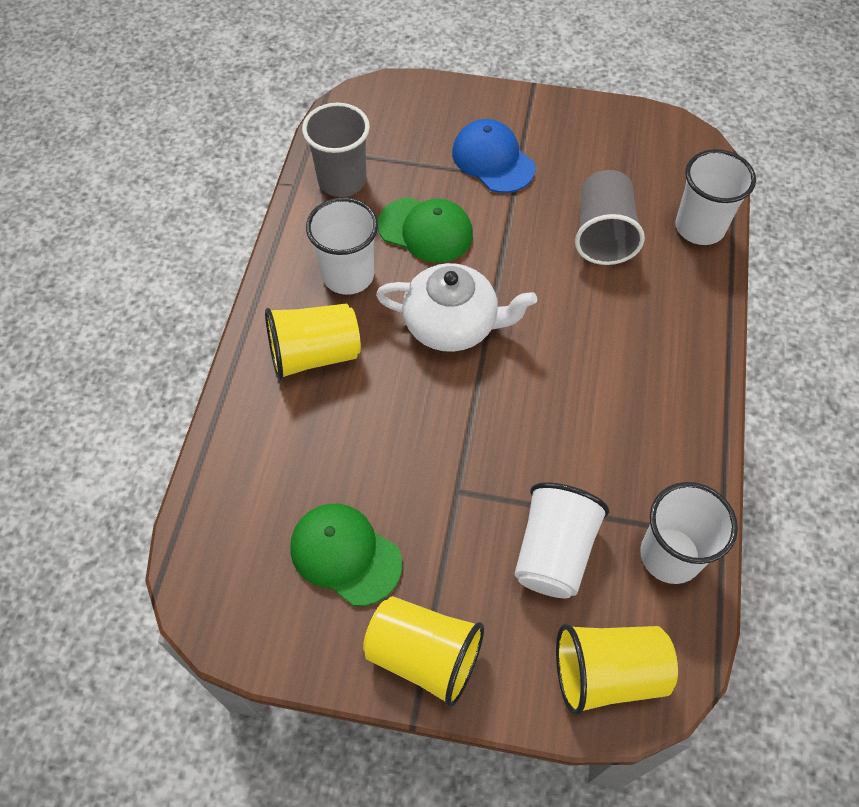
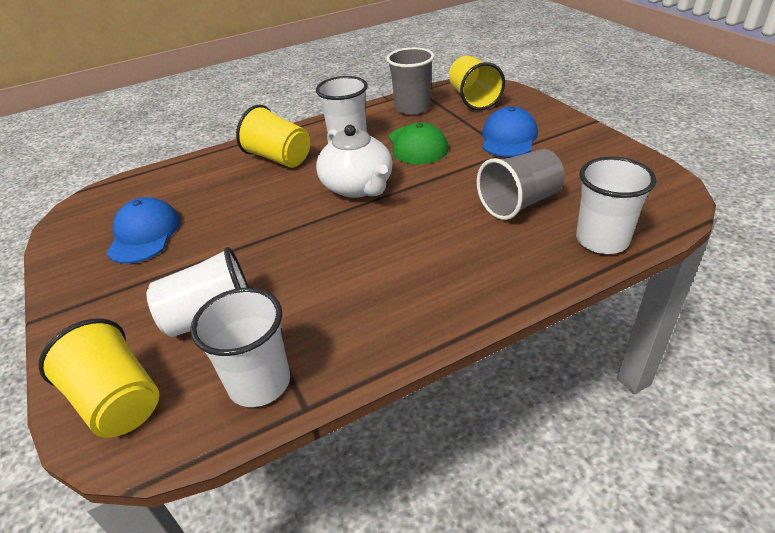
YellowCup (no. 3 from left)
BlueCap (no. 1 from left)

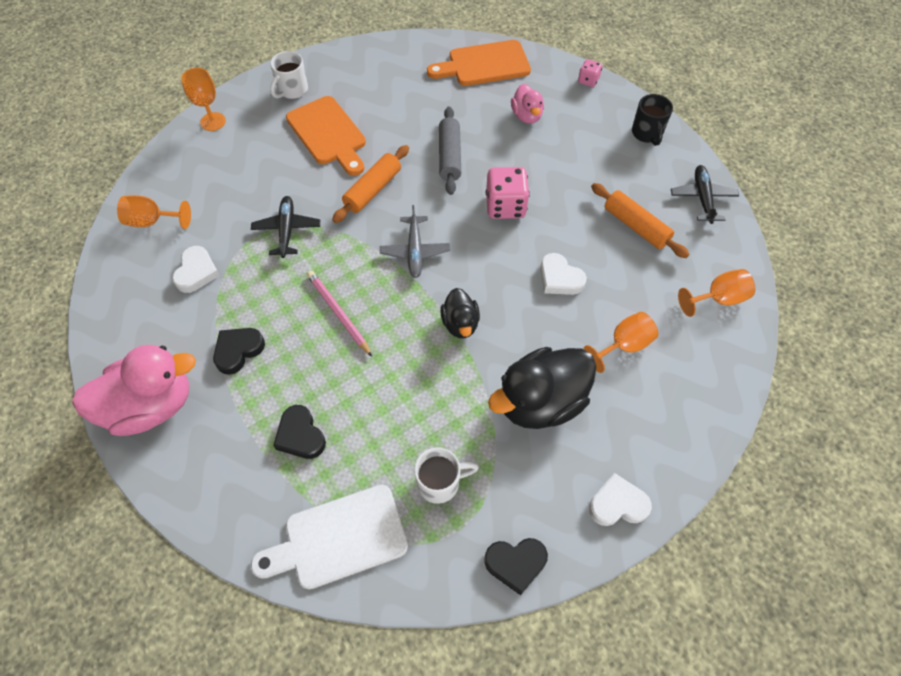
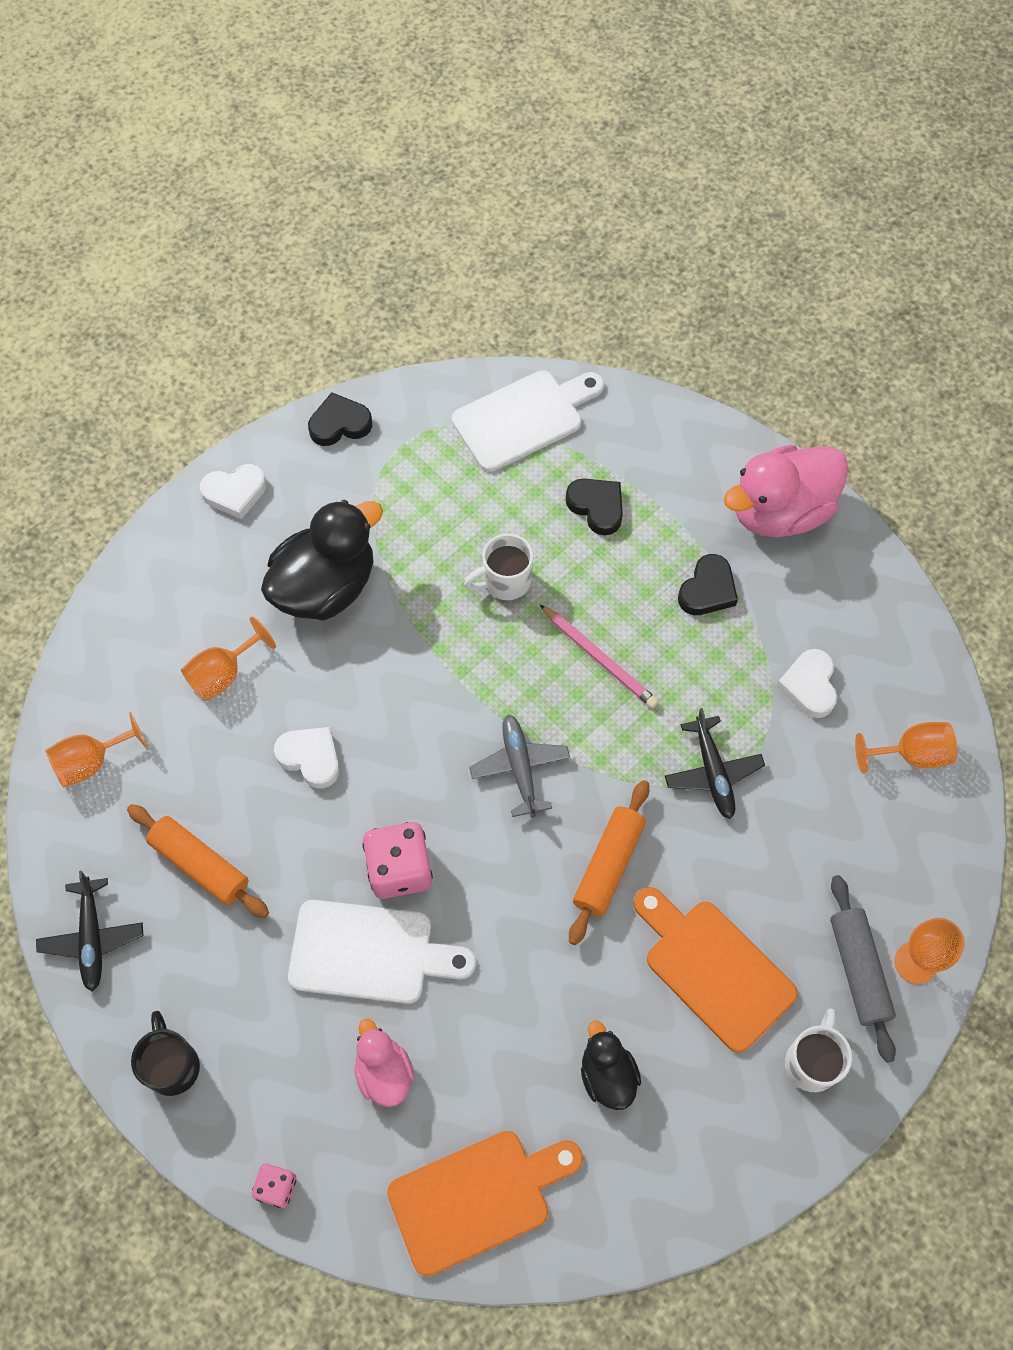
WhiteCuttingBoard (no. 1 from left)
WhiteMug (no. 1 from left)
GreyRollingPin
BlackDuck (no. 2 from left)

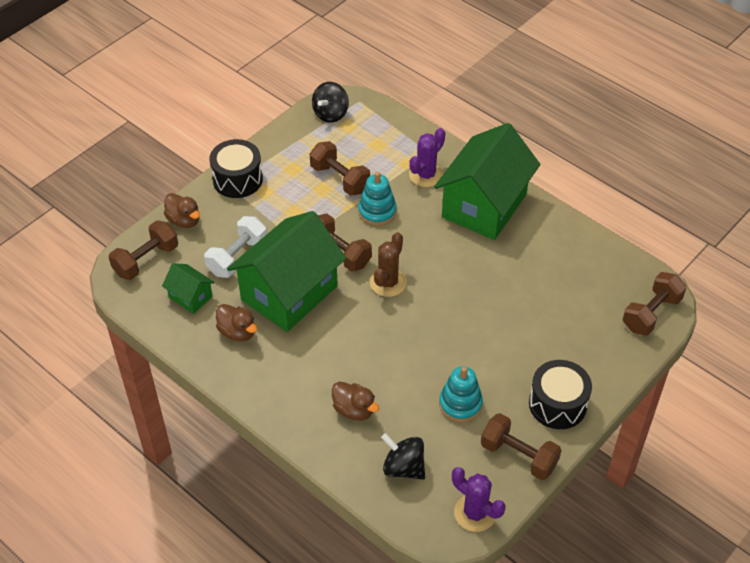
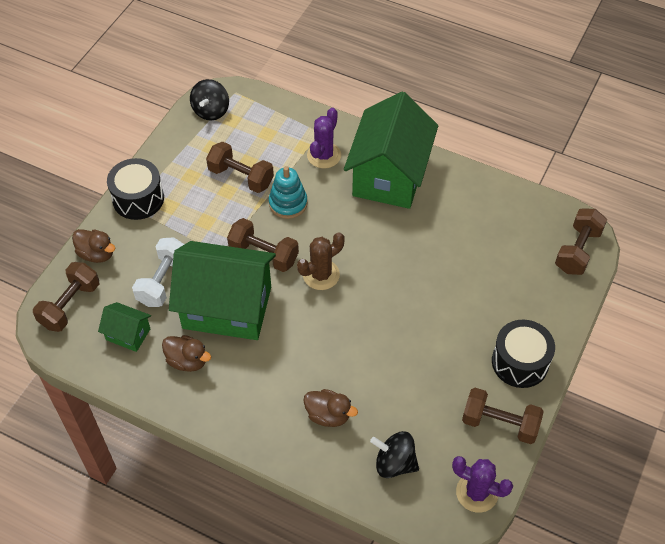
TurquoiseStackingToy (no. 2 from left in the first image)
GreenHouse (no. 2 from left)
BrownCactus

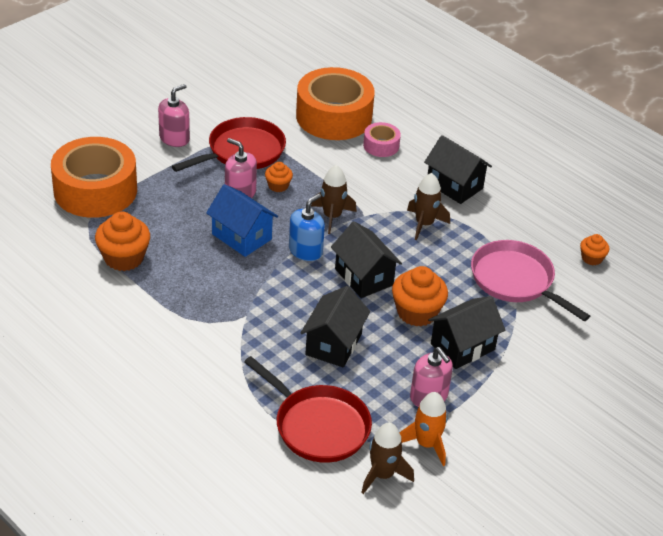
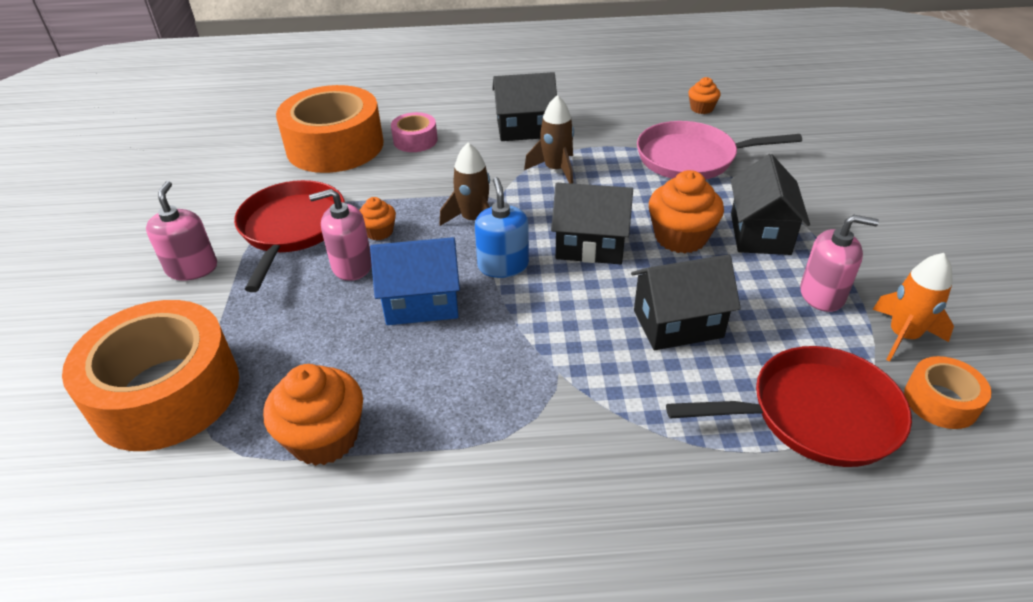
OrangeTape (no. 3 from left)
BlackHouse (no. 3 from left)

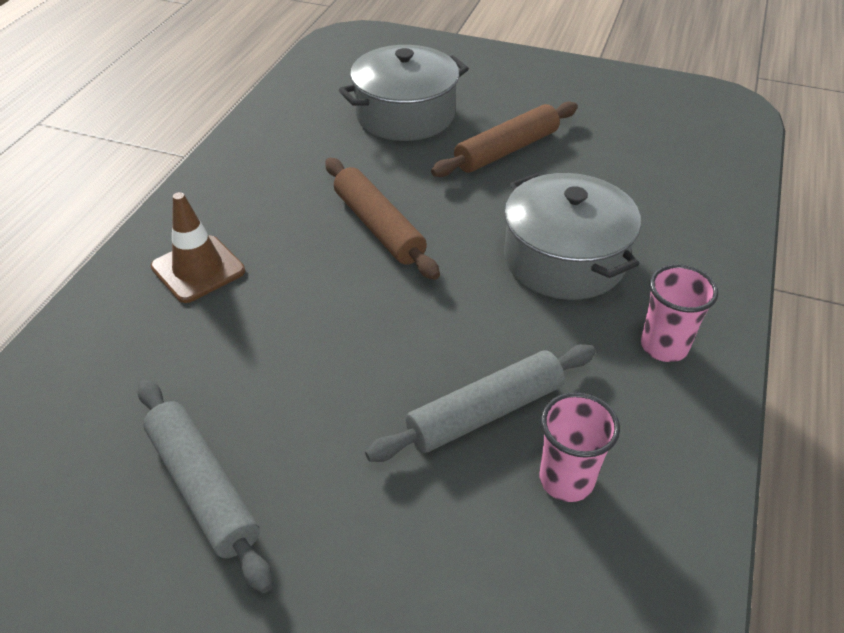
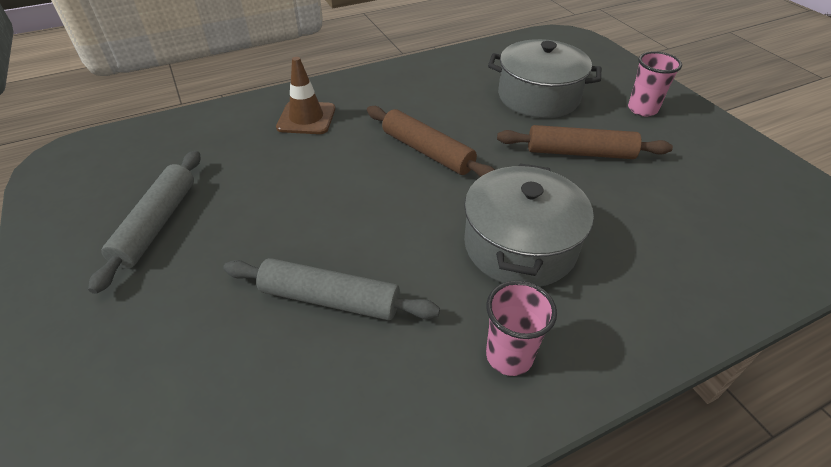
PinkCup (no. 2 from left)
BrownRollingPin (no. 1 from left)

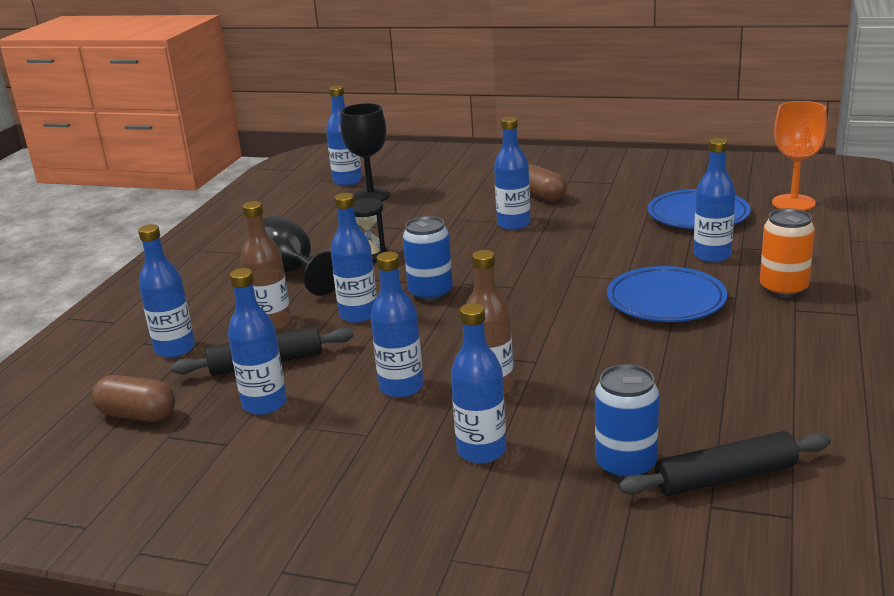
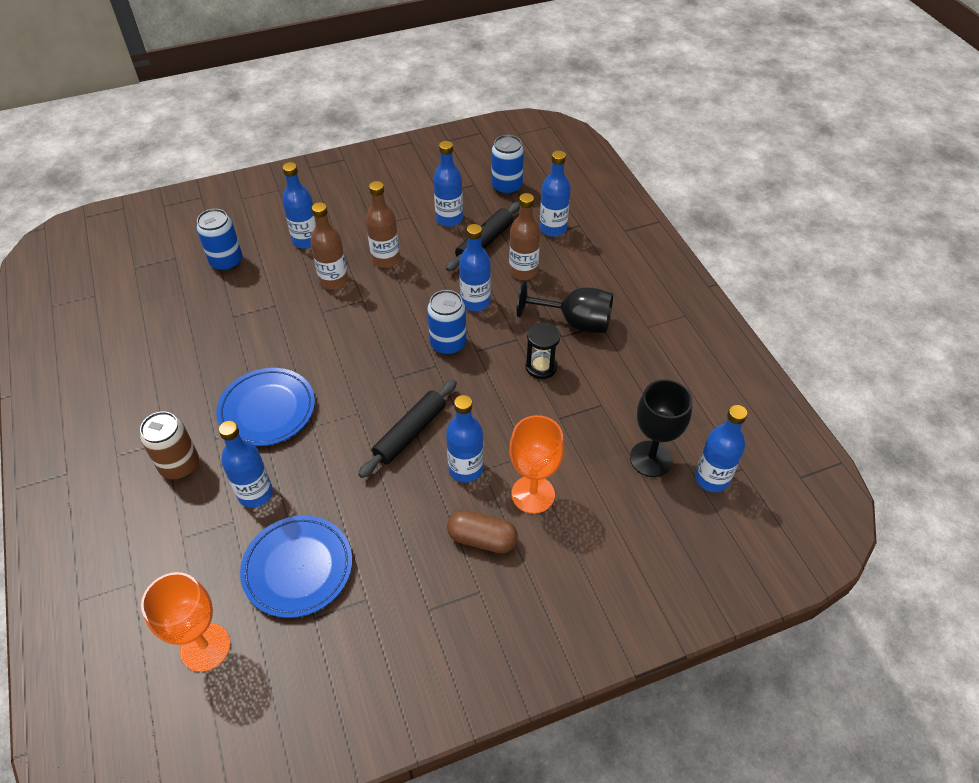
OrangeGoblet (no. 2 from left)
BlackRollingPin (no. 1 from left)
BlueCan (no. 3 from left)
BrownBottle (no. 2 from left)
BrownCan

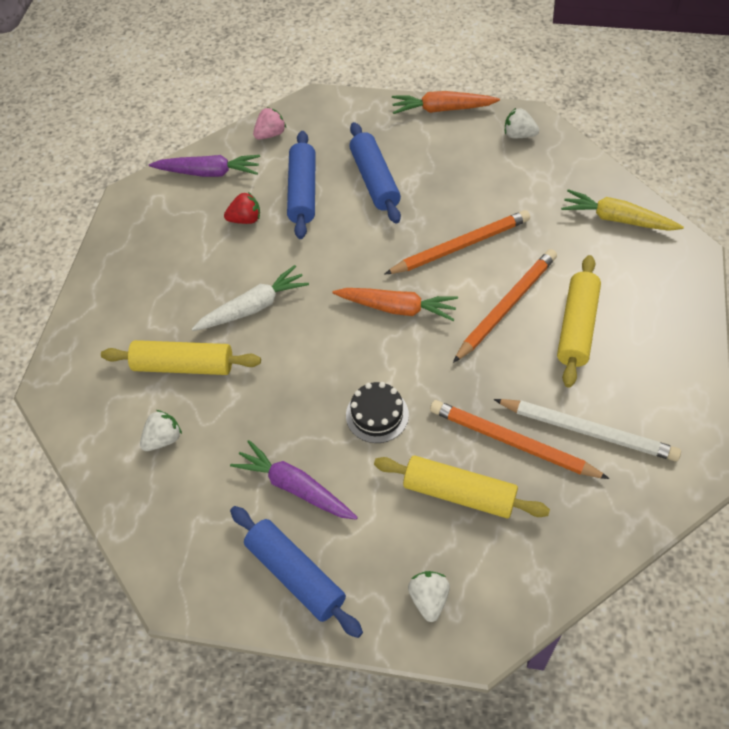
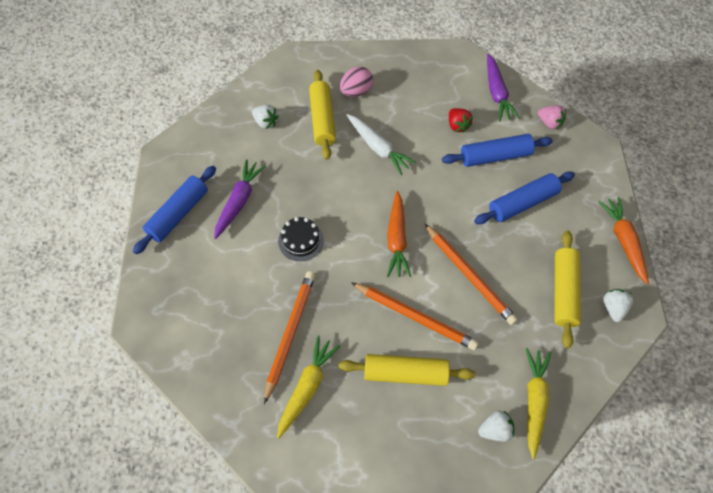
PinkEgg
YellowRollingPin (no. 3 from left)
WhiteStrawberry (no. 2 from left)
YellowCarrot (no. 1 from left)

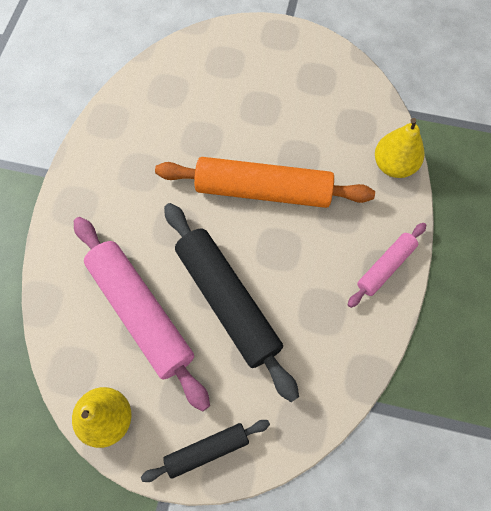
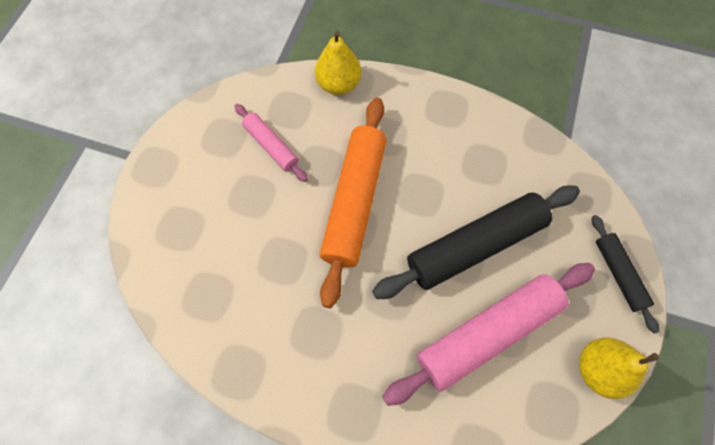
PinkRollingPin (no. 1 from left)

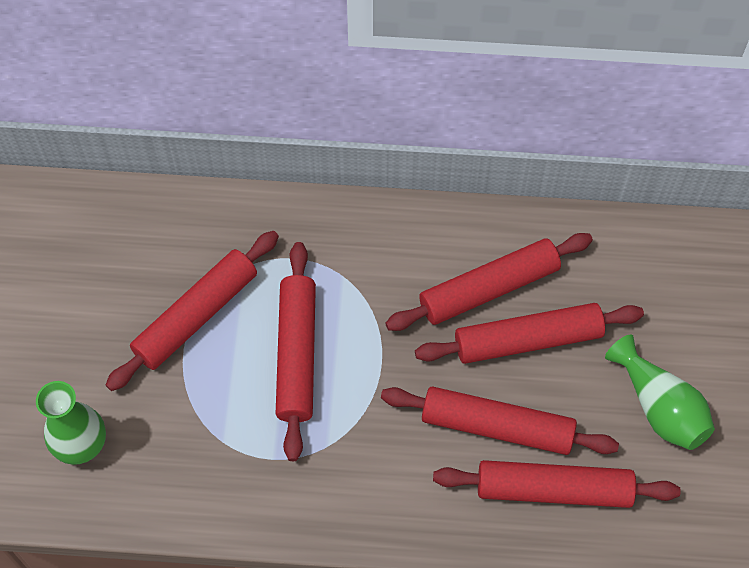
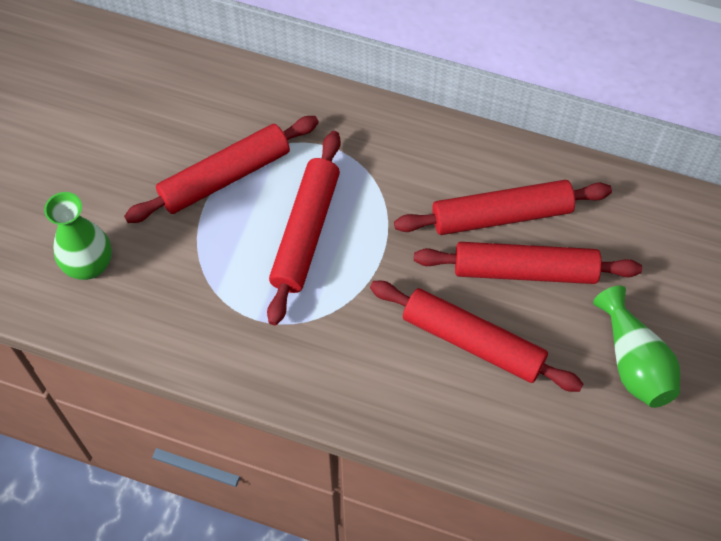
RedRollingPin (no. 6 from left in the first image)

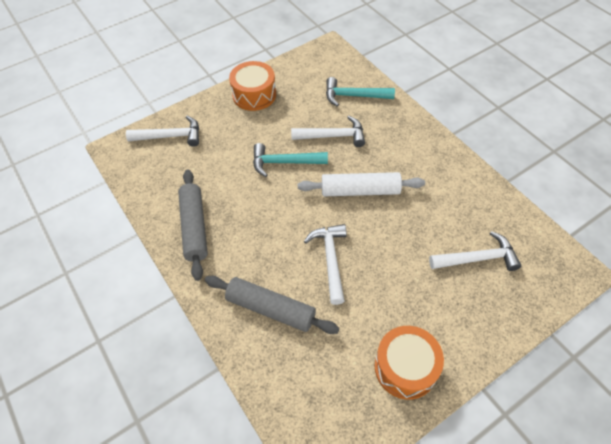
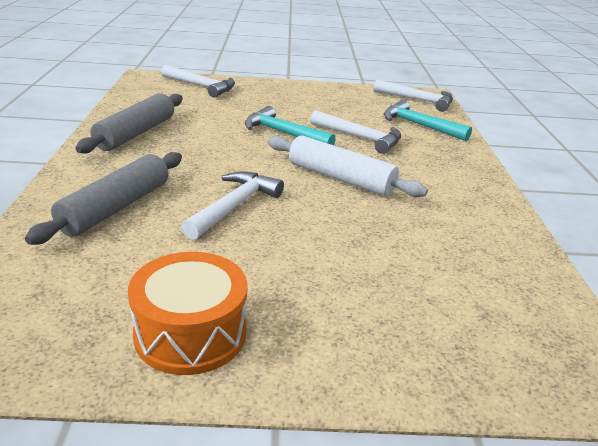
OrangeDrum (no. 1 from left in the first image)
WhiteHammer (no. 4 from left)
GreyRollingPin (no. 1 from left)

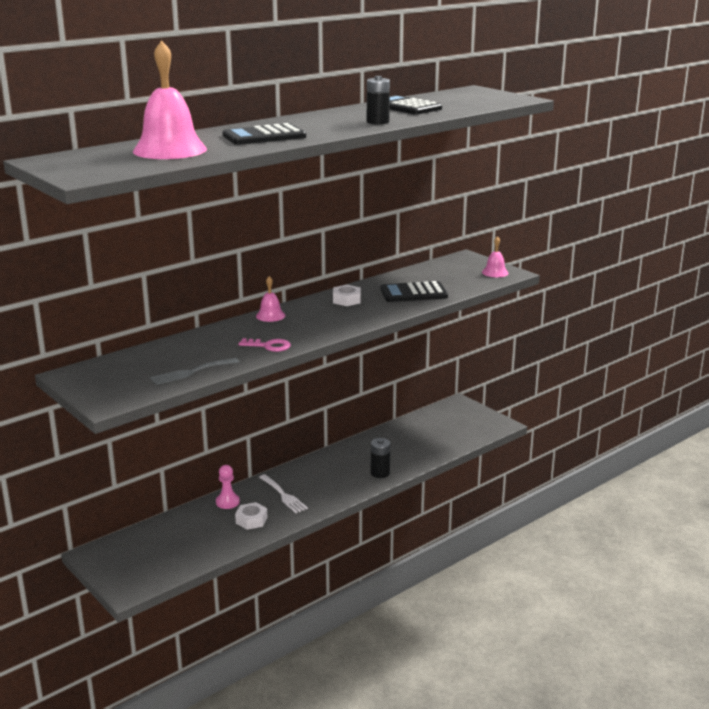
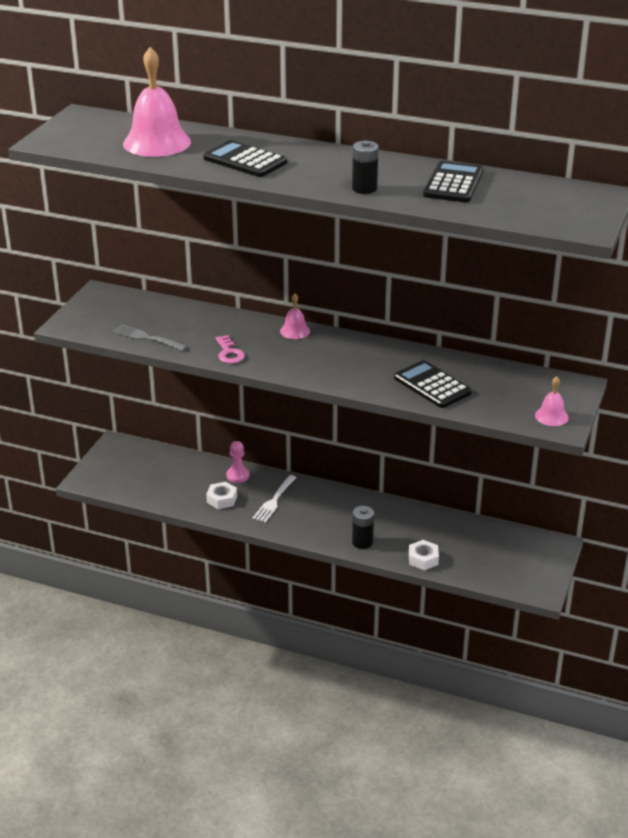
WhiteNut (no. 2 from left)

